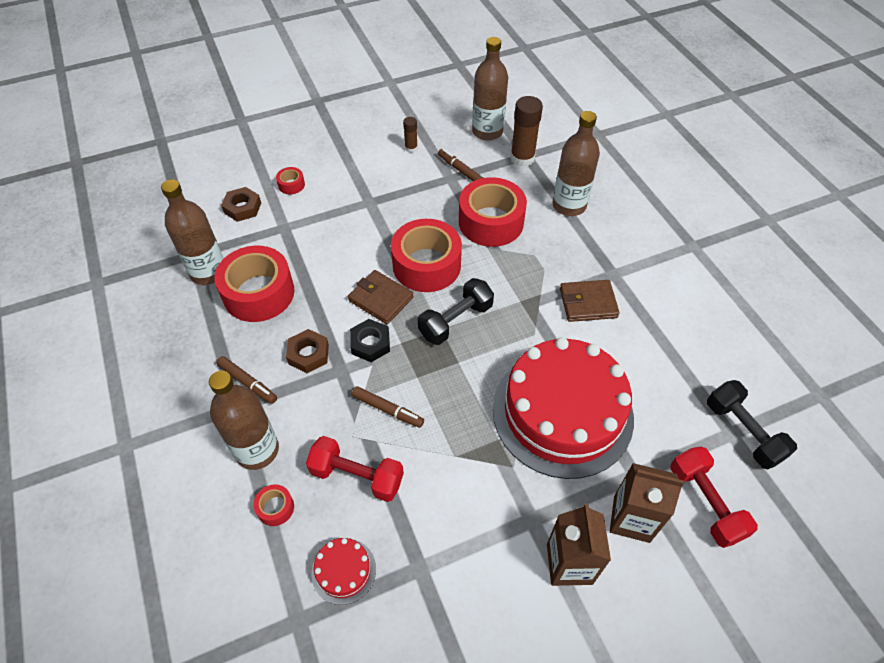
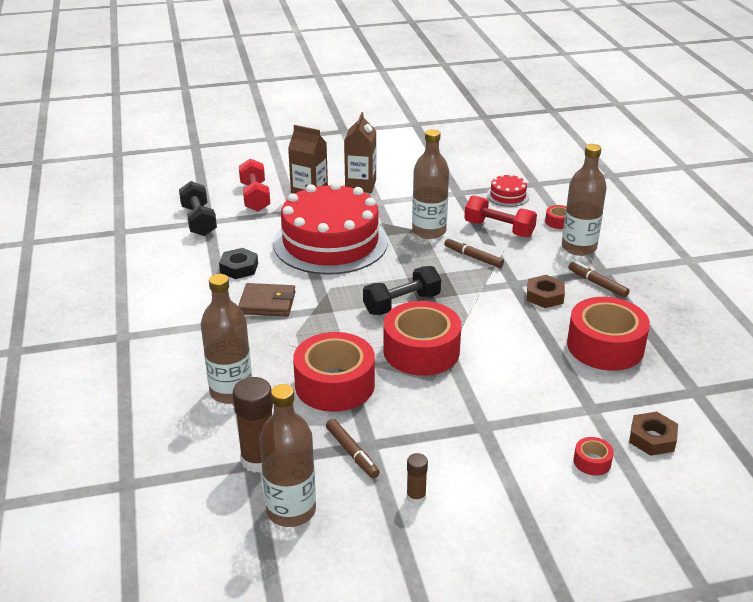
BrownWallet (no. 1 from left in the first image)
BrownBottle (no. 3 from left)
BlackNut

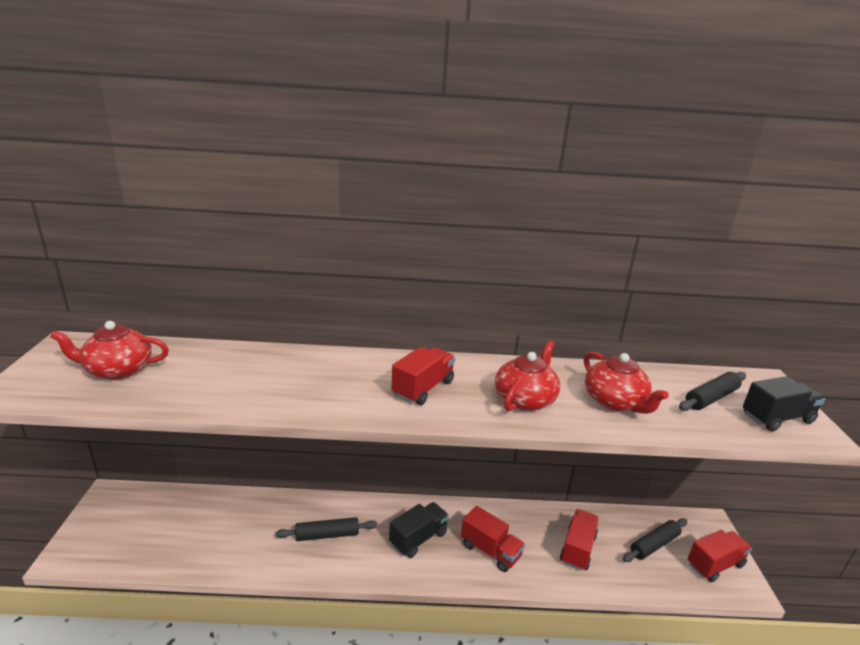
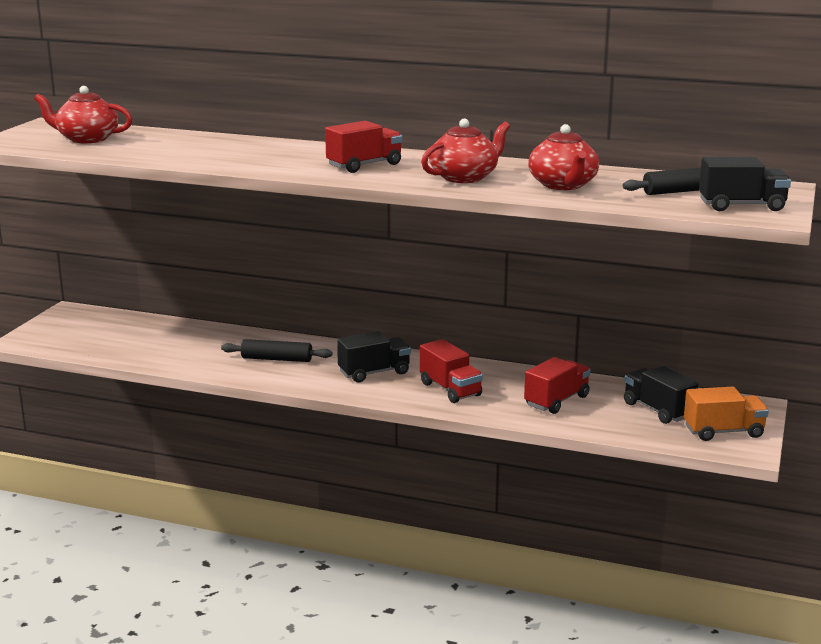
BlackTruck (no. 2 from left)
OrangeTruck

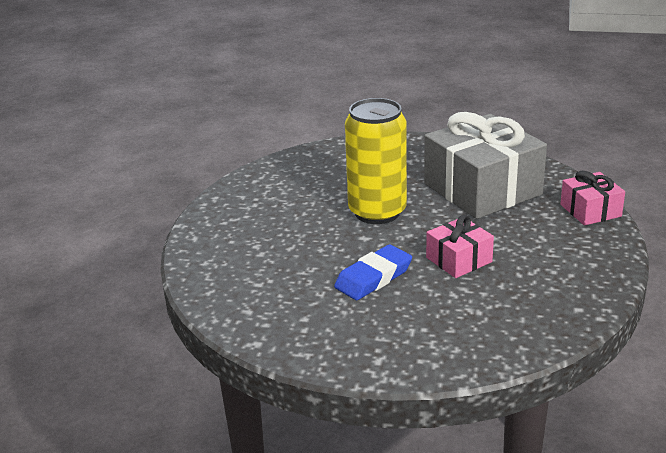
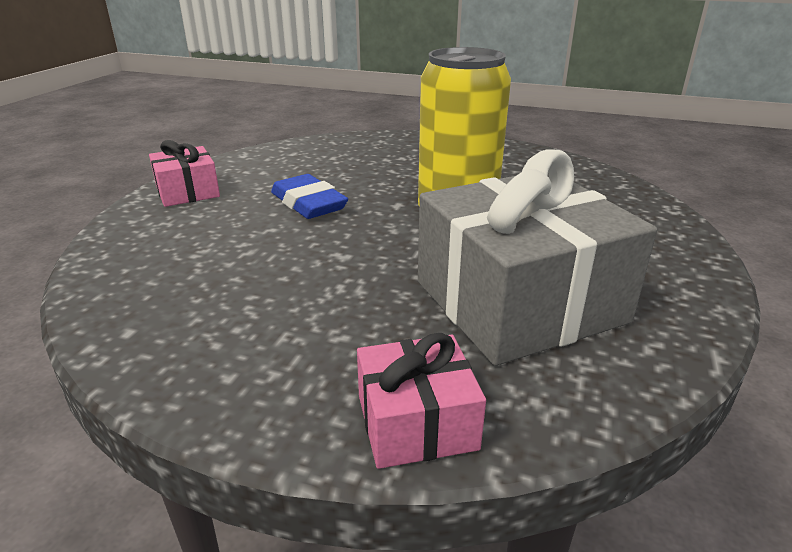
PinkGift (no. 1 from left)

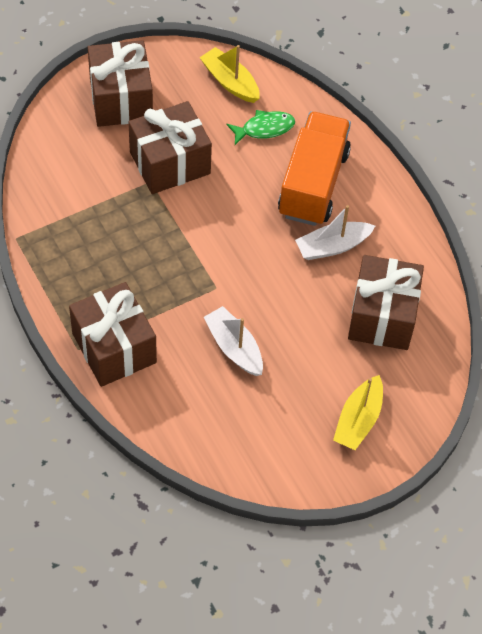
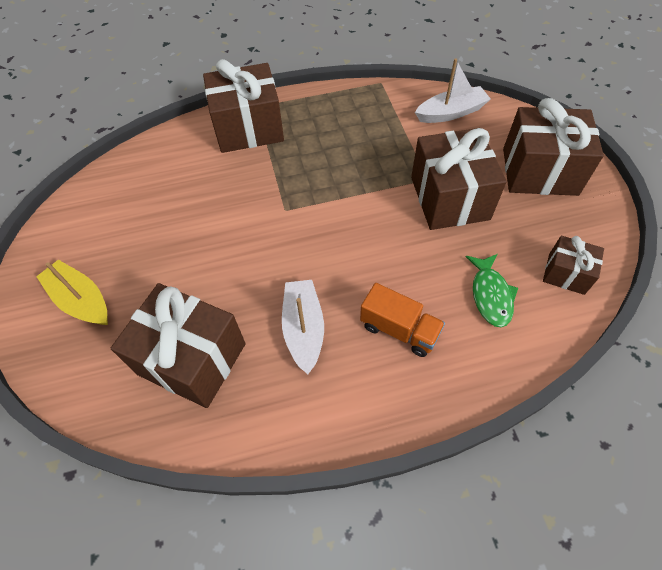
WhiteBoat (no. 2 from left)
BrownGift (no. 5 from left)
OrangeTruck

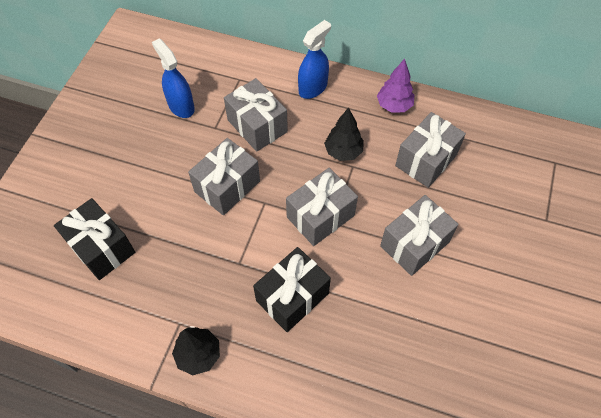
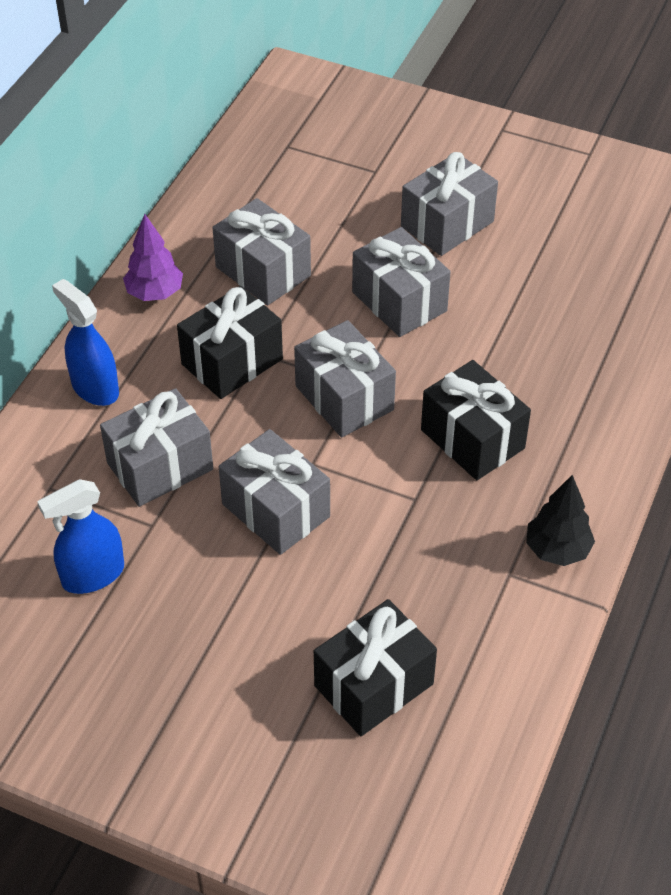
GreyGift (no. 6 from left)
BlackGift (no. 1 from left)

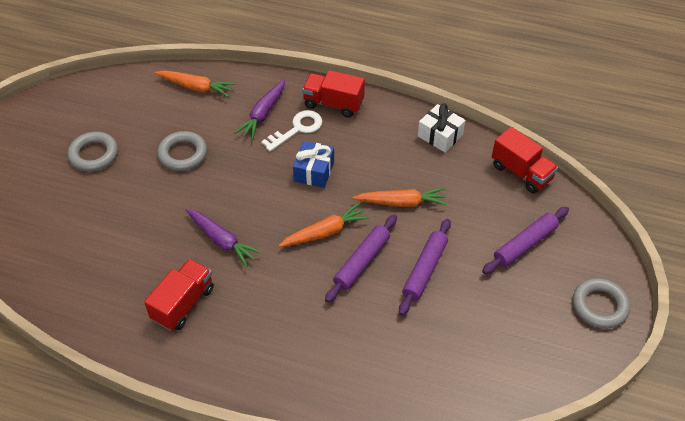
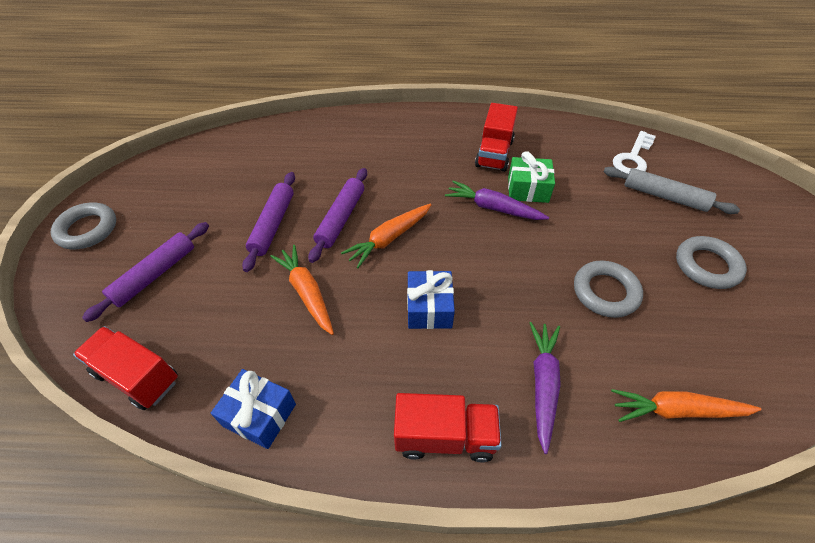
GreenGift
GreyRollingPin
WhiteKey
BlueGift (no. 1 from left)
OrangeCarrot (no. 1 from left)

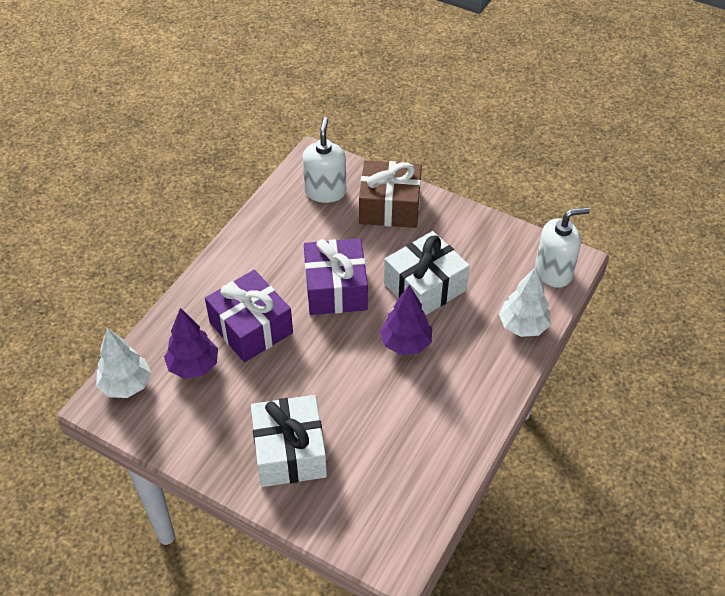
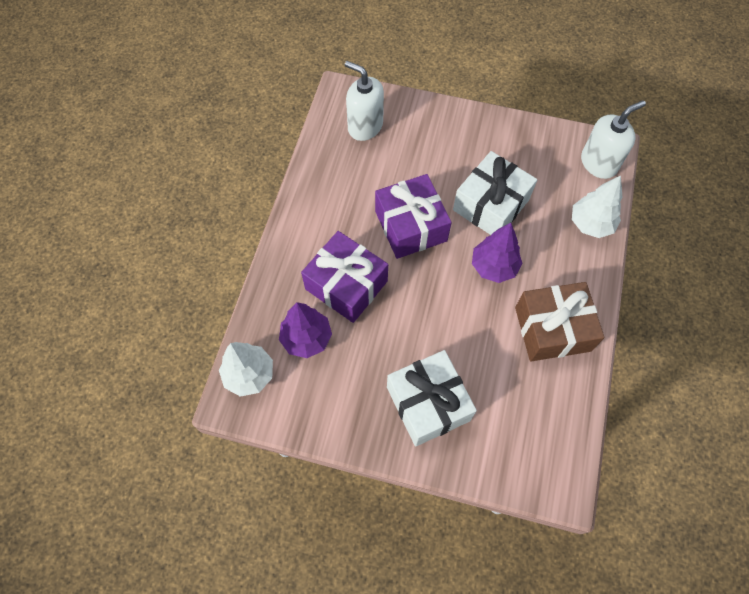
BrownGift
WhiteSoapDispenser (no. 1 from left)

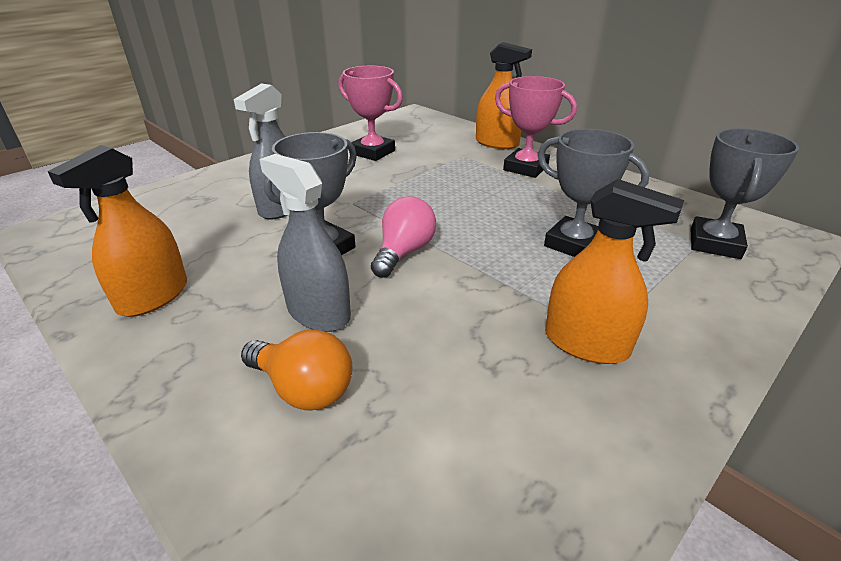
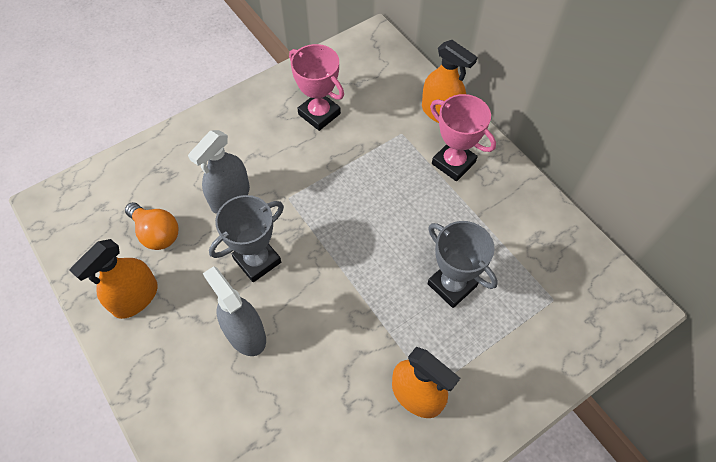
PinkLightBulb
GreyTrophy (no. 3 from left in the first image)
OrangeLightBulb

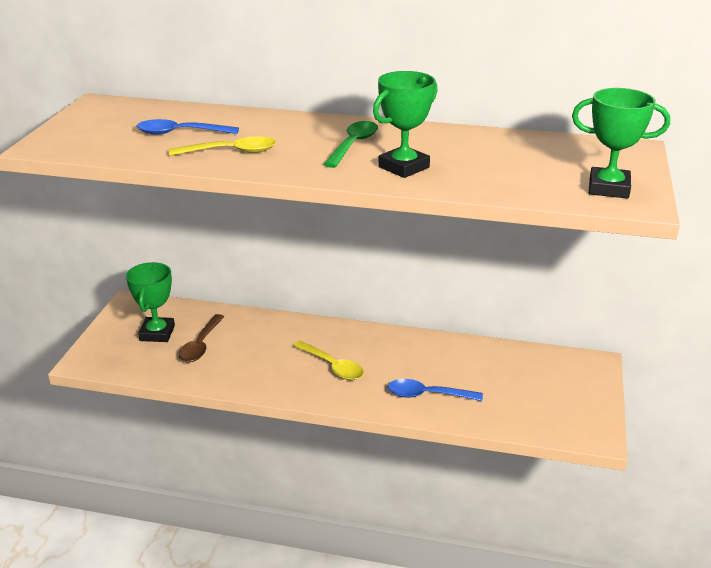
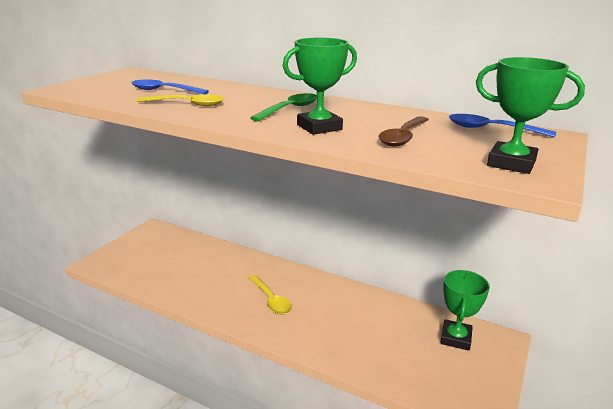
GreenTrophy (no. 2 from left)
BrownSpoon
BlueSpoon (no. 2 from left)

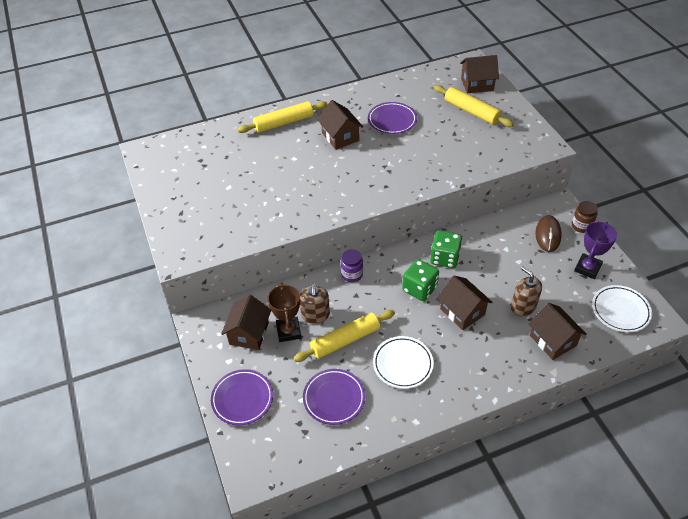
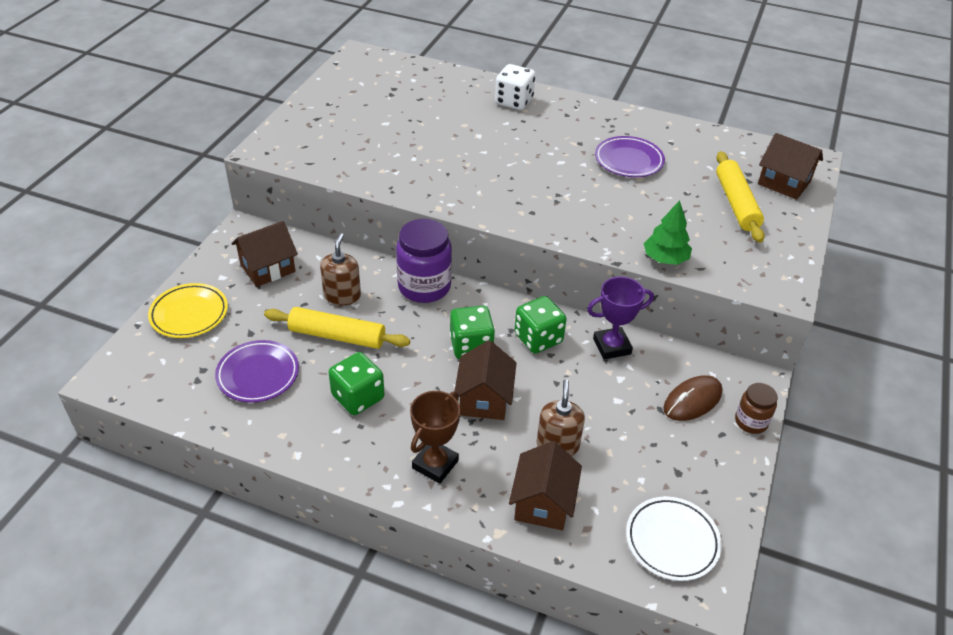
BrownHouse (no. 2 from left in the first image)
GreenTree
BrownTrophy
PurpleTrophy
WhiteDice
GreenDice (no. 1 from left)
YellowPlate
BrownSoapDispenser (no. 1 from left)
PurpleJar

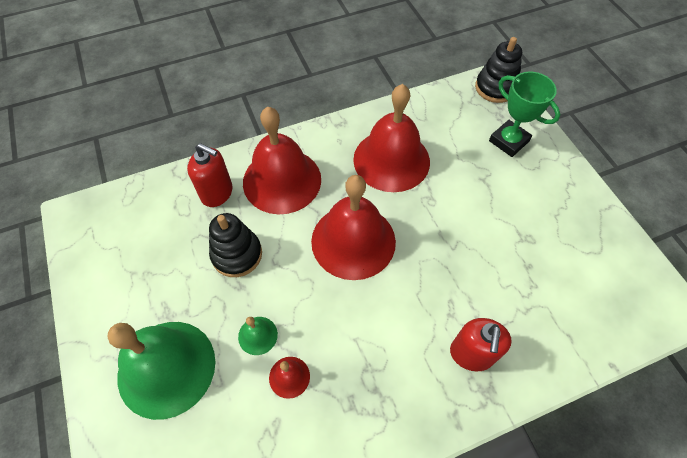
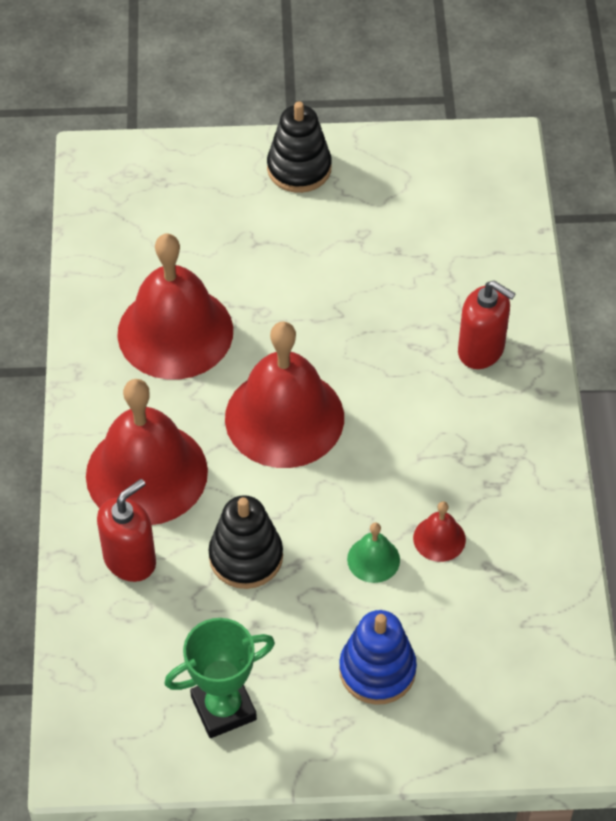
BlackStackingToy (no. 2 from left)
GreenTrophy
BlueStackingToy

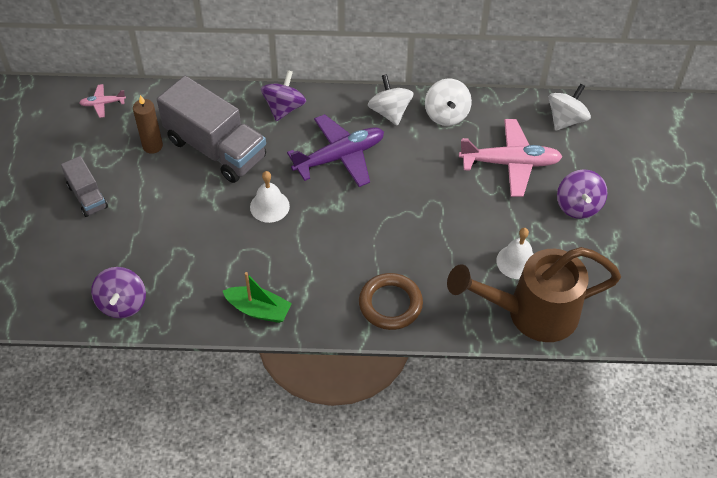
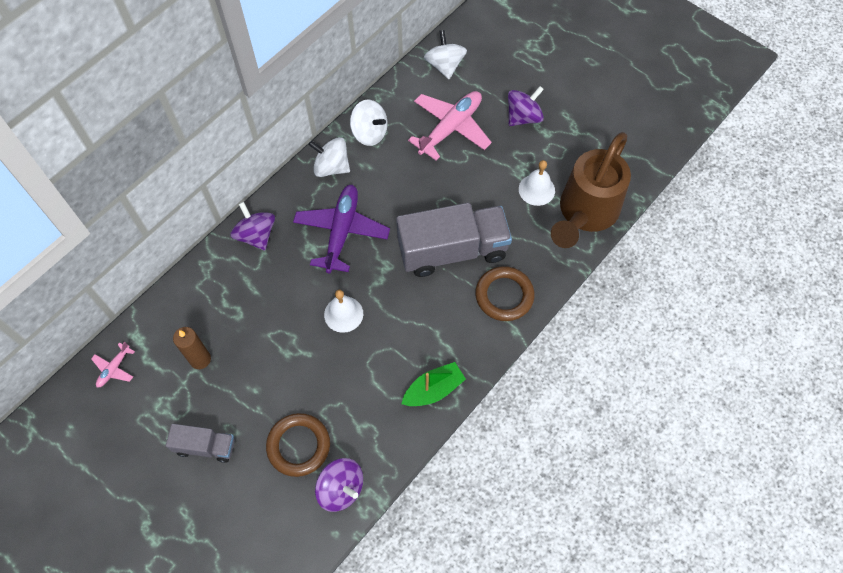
BrownRing (no. 1 from left)
GreyTruck (no. 2 from left)
PurpleSpinningTop (no. 3 from left)

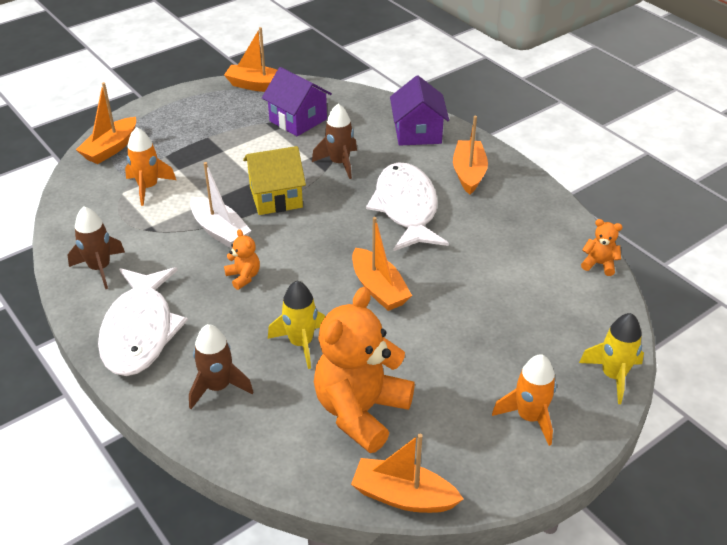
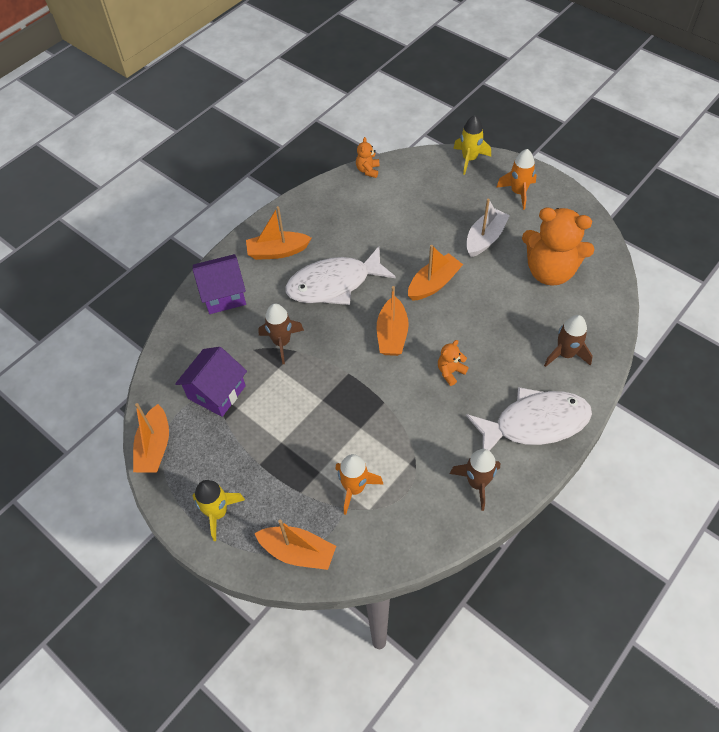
YellowHouse
WhiteBoat
YellowRocket (no. 1 from left)
OrangeBoat (no. 4 from left)

